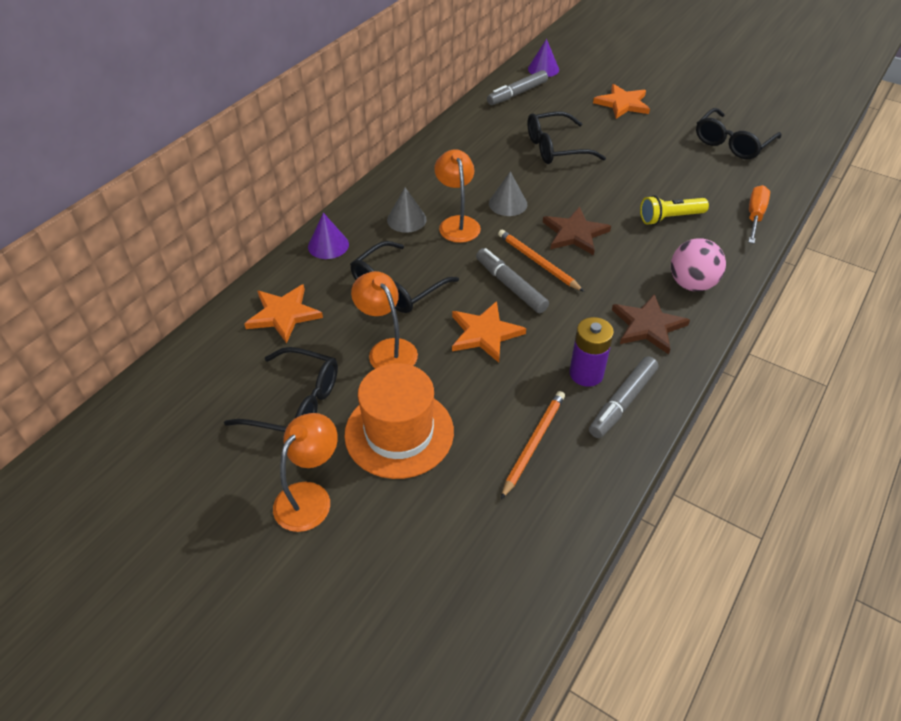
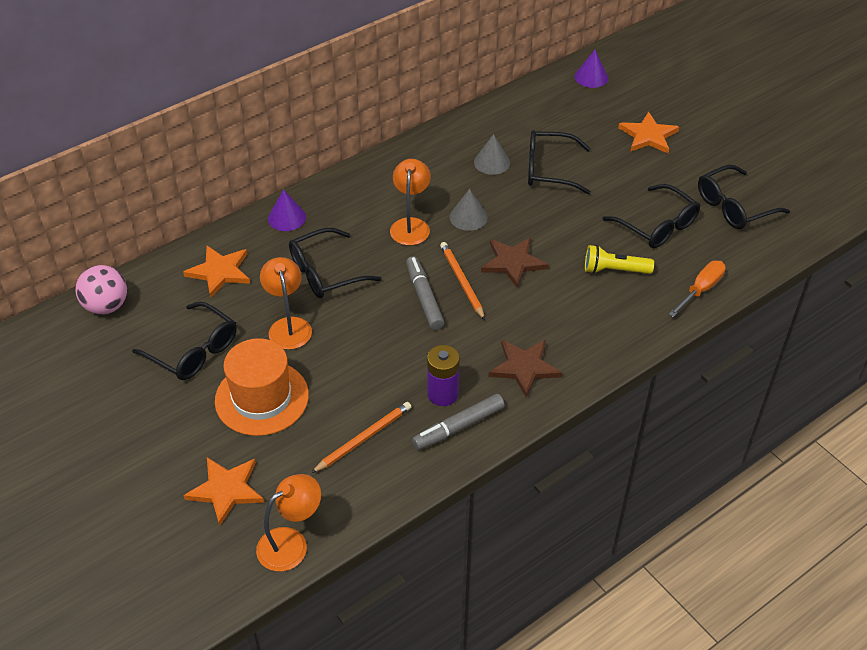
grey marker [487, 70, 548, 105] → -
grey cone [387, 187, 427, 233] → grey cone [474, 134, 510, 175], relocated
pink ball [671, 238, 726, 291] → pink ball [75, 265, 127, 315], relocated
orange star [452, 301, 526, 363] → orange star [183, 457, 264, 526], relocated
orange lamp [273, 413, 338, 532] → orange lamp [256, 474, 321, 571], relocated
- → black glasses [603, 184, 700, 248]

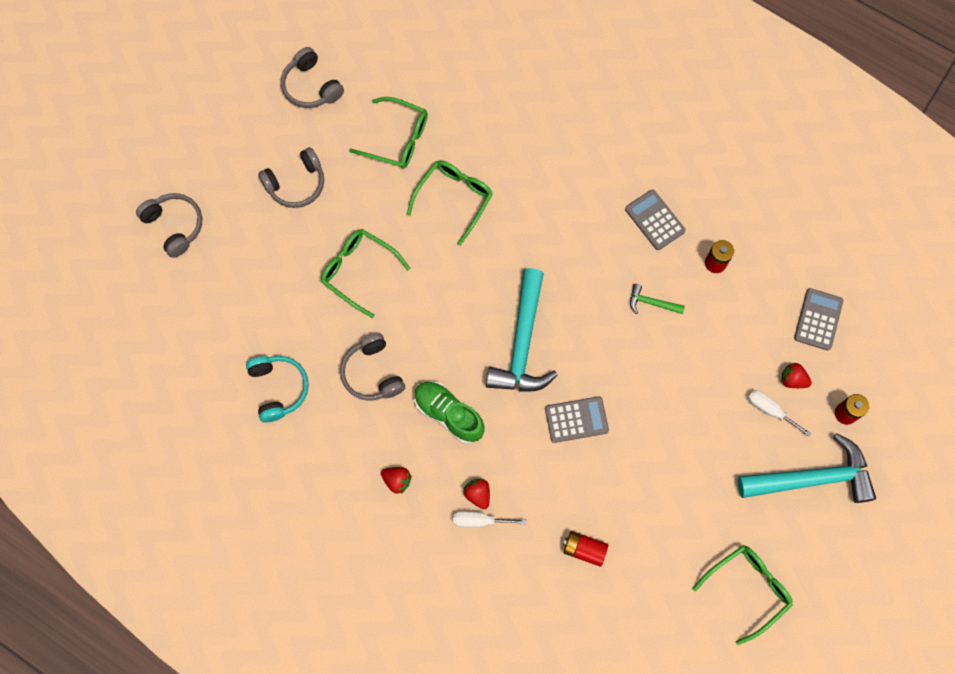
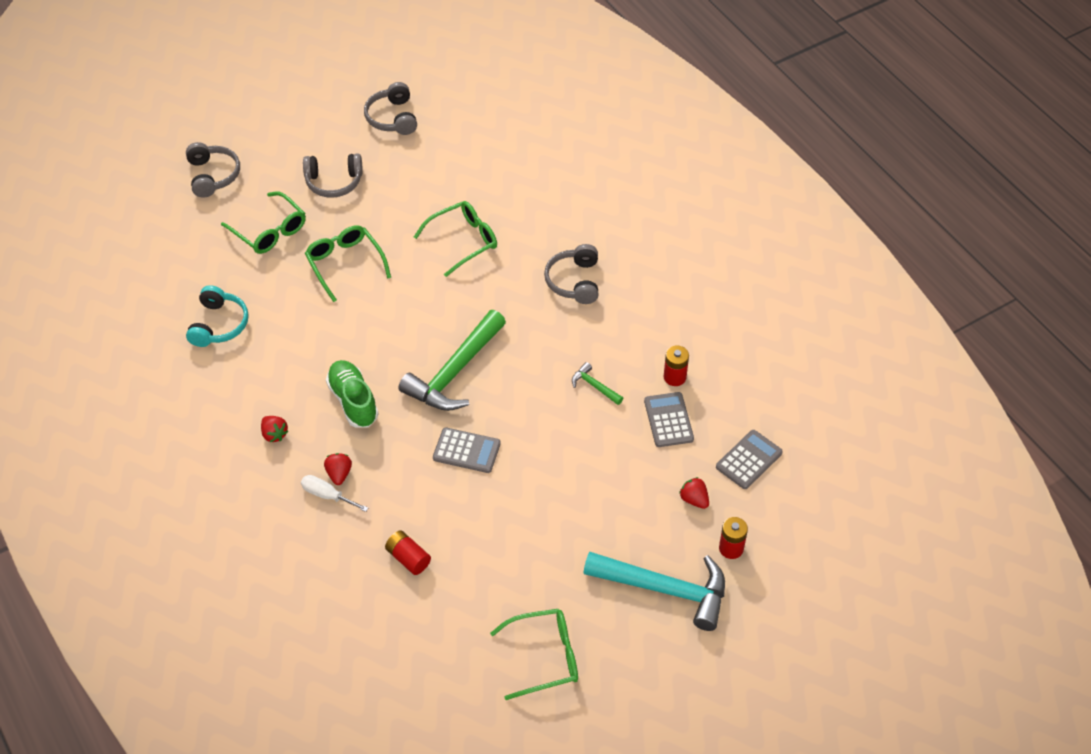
green glasses [349, 97, 428, 169] → green glasses [221, 191, 306, 254], relocated
grey calculator [625, 189, 686, 250] → grey calculator [644, 392, 694, 447], relocated
turquoise hammer [486, 268, 558, 392] → green hammer [399, 310, 506, 411]
grey headphones [340, 333, 405, 401] → grey headphones [544, 244, 598, 304], relocated
white screwdriver [748, 390, 812, 437] → -

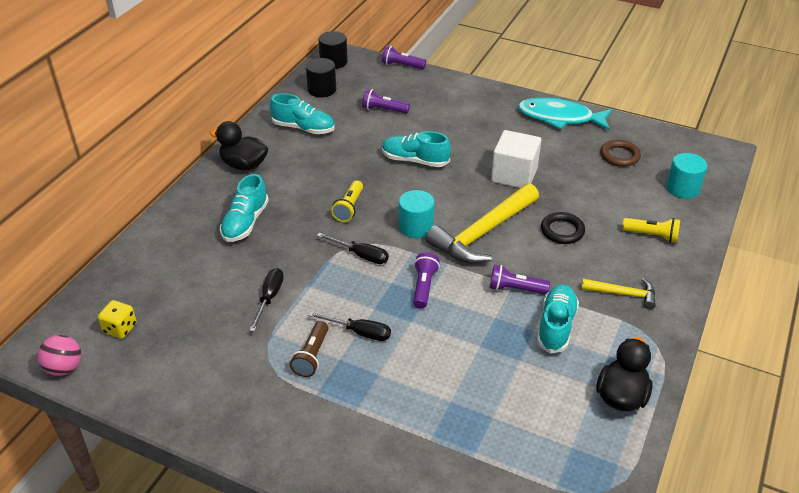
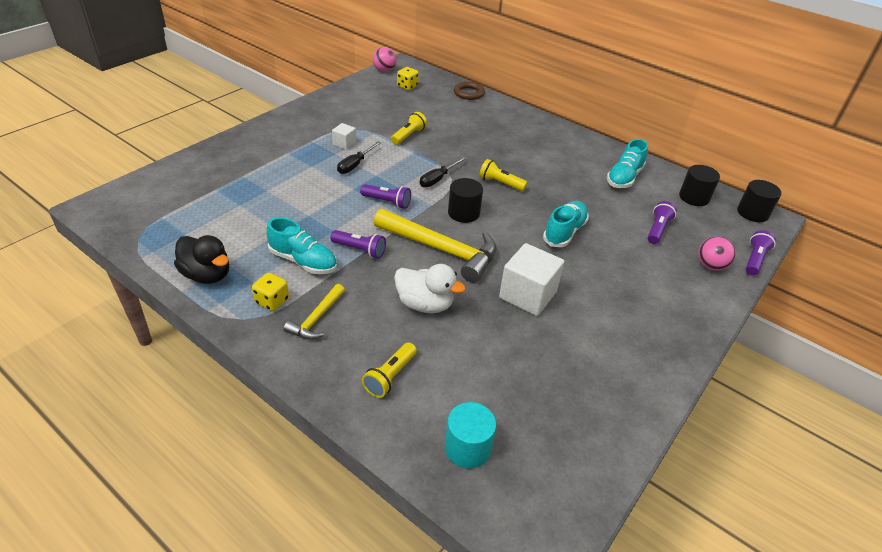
turquoise fish [518, 98, 612, 131] → -
black duck [209, 121, 268, 170] → -
brown ring [600, 140, 641, 167] → brown ring [454, 82, 485, 100], relocated
turquoise shoe [220, 174, 269, 242] → -
yellow hammer [426, 183, 539, 264] → yellow hammer [374, 209, 496, 283], 150 degrees clockwise
turquoise cylinder [399, 190, 434, 238] → black cylinder [448, 178, 483, 223]
black ring [541, 212, 585, 244] → white duck [394, 264, 466, 313]
purple flashlight [490, 265, 550, 294] → purple flashlight [330, 230, 386, 259], 90 degrees clockwise
black screwdriver [249, 268, 284, 332] → yellow flashlight [391, 112, 427, 145]
brown flashlight [290, 321, 329, 377] → white cube [332, 123, 356, 150]
- → pink ball [698, 236, 736, 271]
- → yellow dice [252, 273, 289, 311]

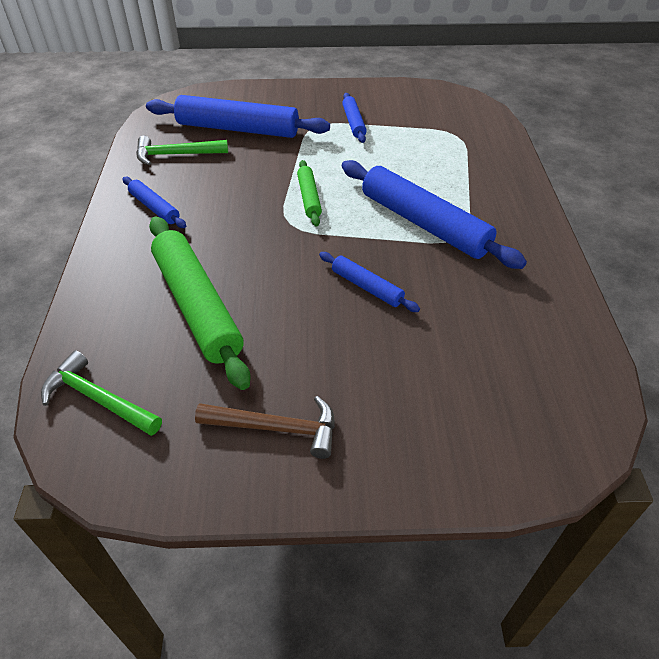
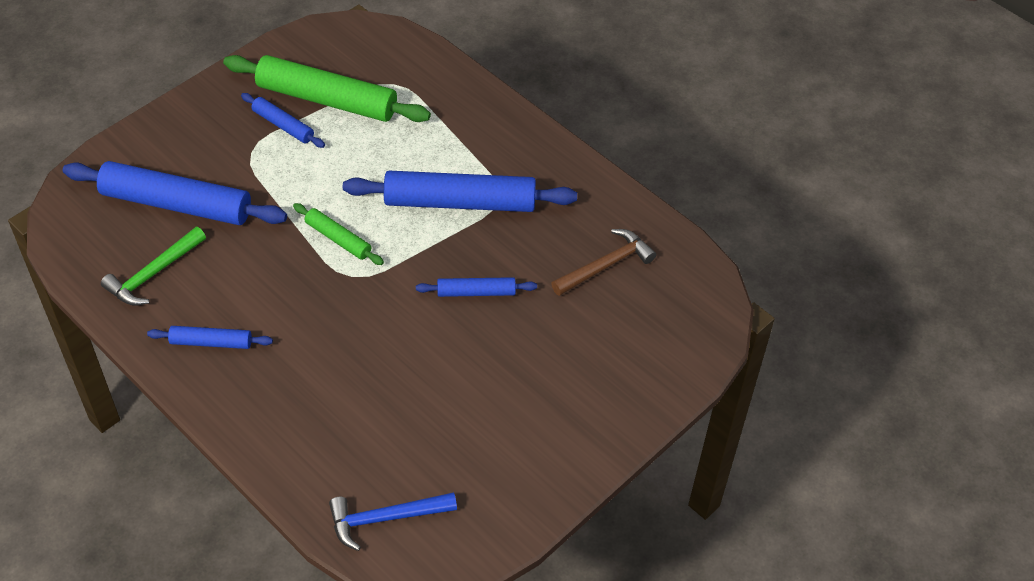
blue rolling pin [146, 95, 330, 138] → blue rolling pin [63, 161, 287, 225], 45 degrees clockwise
green rolling pin [149, 217, 250, 390] → green rolling pin [223, 55, 431, 122], relocated
green hammer [41, 350, 162, 436] → blue hammer [329, 492, 457, 551]
brown hammer [195, 396, 335, 459] → brown hammer [551, 229, 656, 296], relocated

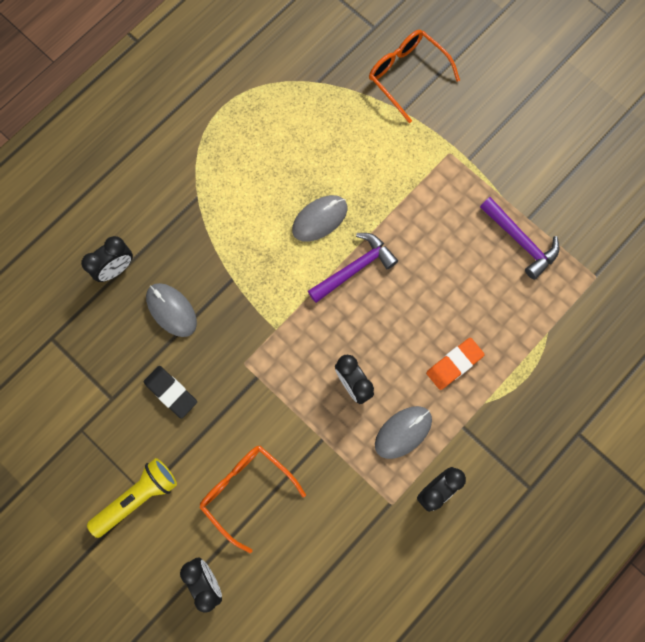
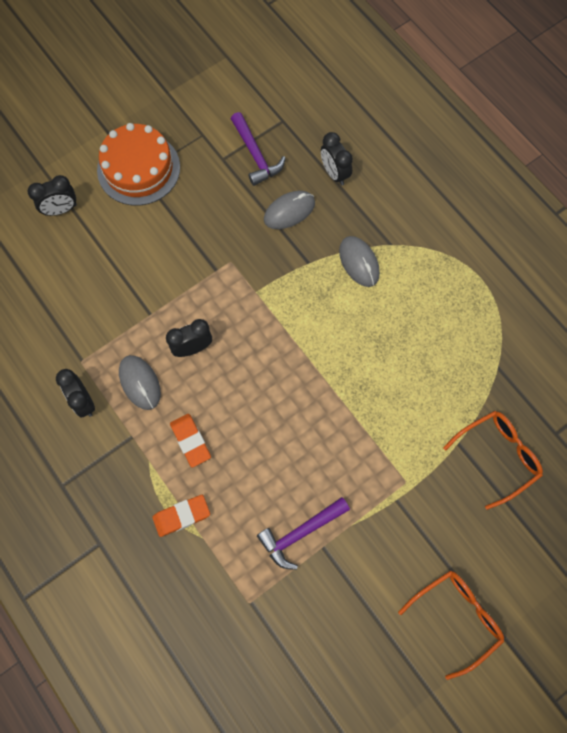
grey mouse [292, 195, 347, 241] → grey mouse [339, 236, 380, 287], relocated
purple hammer [308, 233, 398, 303] → purple hammer [231, 112, 285, 186], relocated
black eraser [144, 366, 197, 419] → -
orange glasses [199, 446, 306, 553] → orange glasses [398, 571, 504, 680], relocated
yellow flashlight [87, 458, 177, 538] → orange cake [97, 123, 180, 206]
- → orange eraser [153, 495, 210, 537]

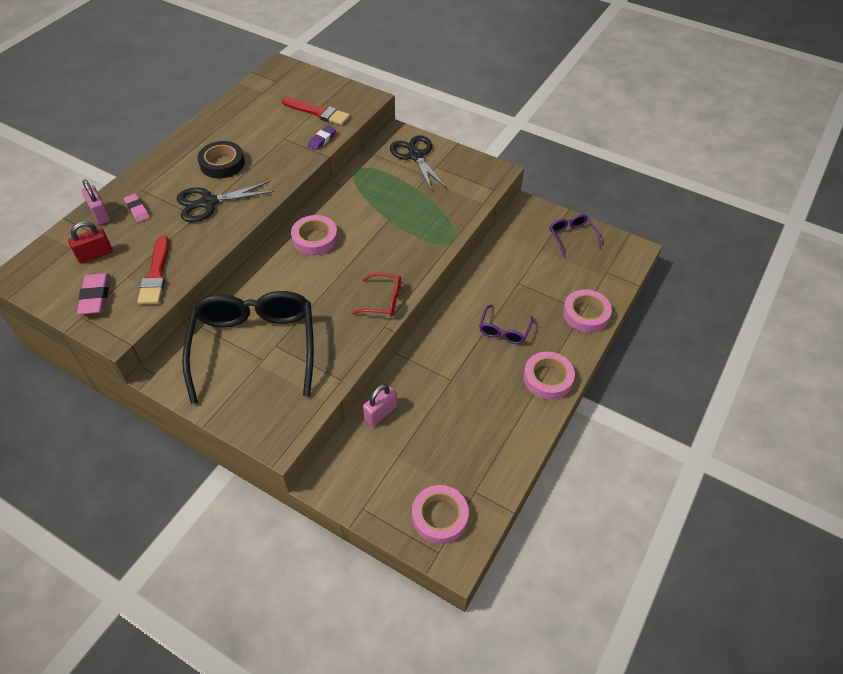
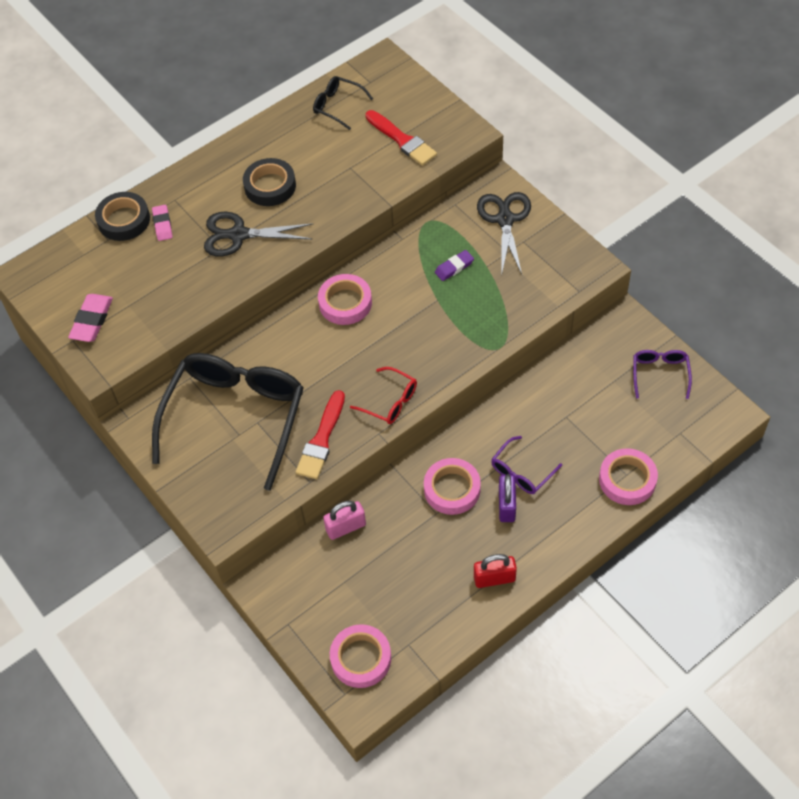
purple eraser [308, 126, 336, 150] → purple eraser [435, 250, 474, 281], relocated
pink padlock [82, 180, 110, 224] → black tape [95, 192, 150, 241]
red padlock [68, 221, 113, 263] → red padlock [474, 554, 517, 588], relocated
red brush [137, 236, 169, 305] → red brush [296, 390, 345, 479], relocated
pink tape [523, 352, 575, 400] → pink tape [424, 458, 481, 515], relocated
- → black glasses [313, 76, 373, 130]
- → purple padlock [499, 474, 516, 522]

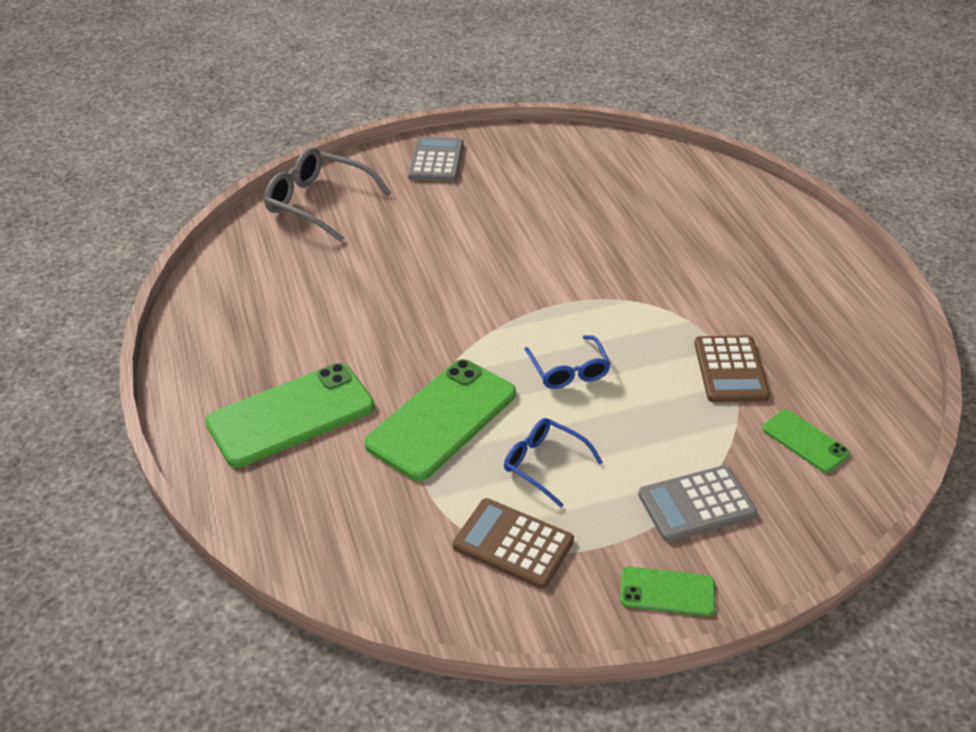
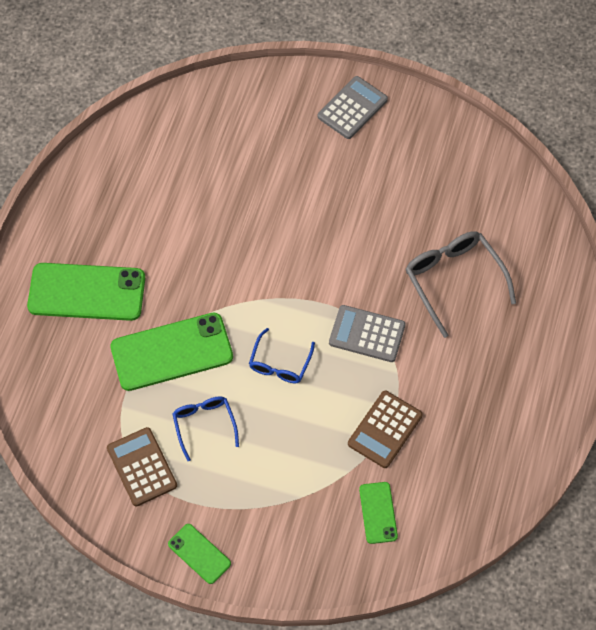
grey glasses [264, 148, 391, 242] → grey glasses [405, 231, 516, 338], relocated
grey calculator [638, 465, 757, 542] → grey calculator [329, 305, 406, 362], relocated

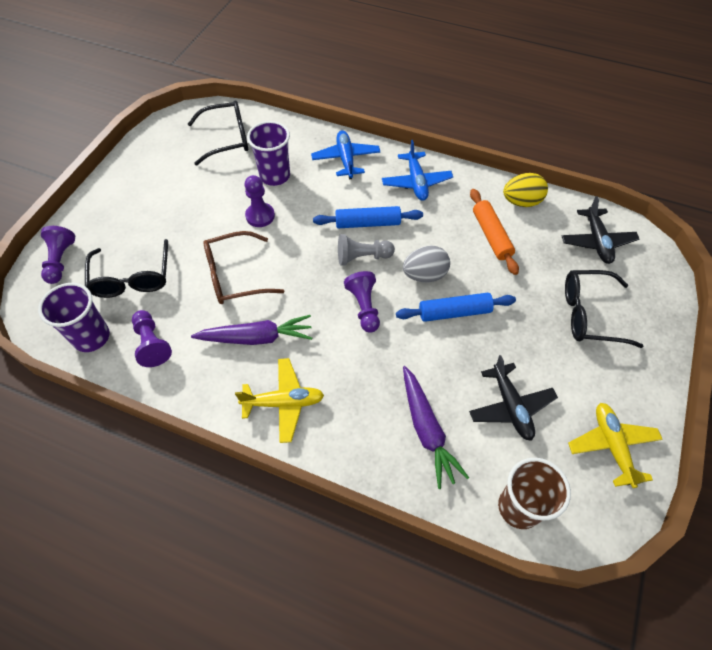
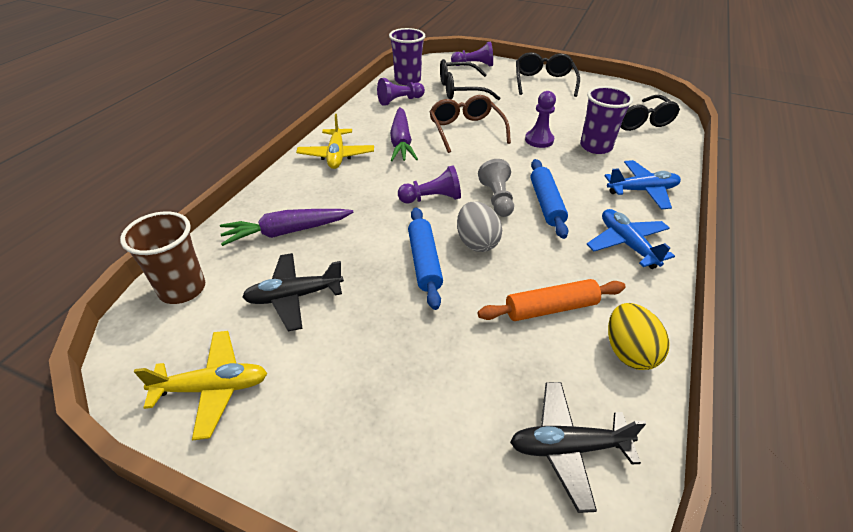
blue plane [382, 140, 453, 201] → blue plane [587, 209, 675, 269], 75 degrees clockwise
black glasses [565, 270, 643, 348] → black glasses [516, 52, 580, 97], relocated

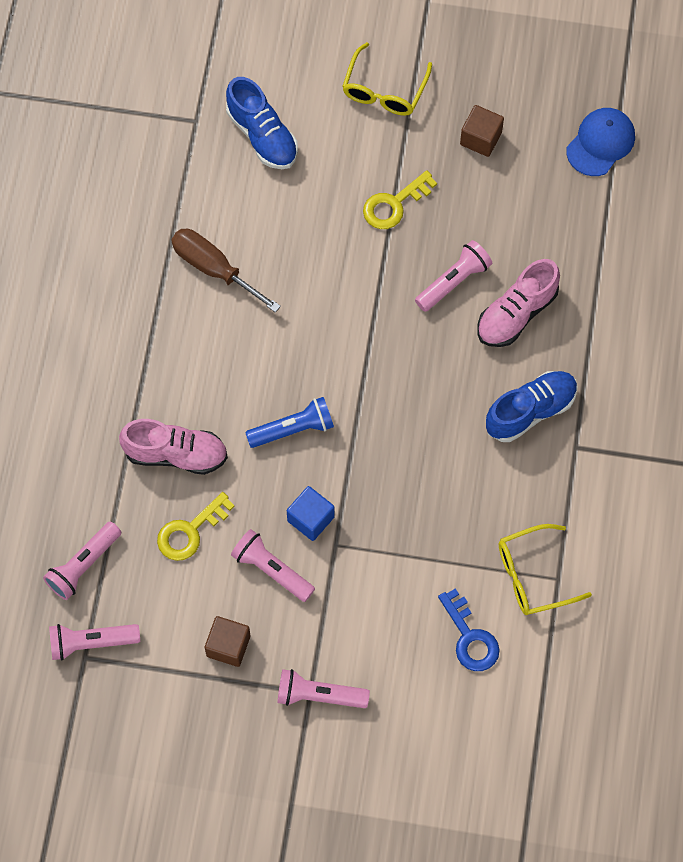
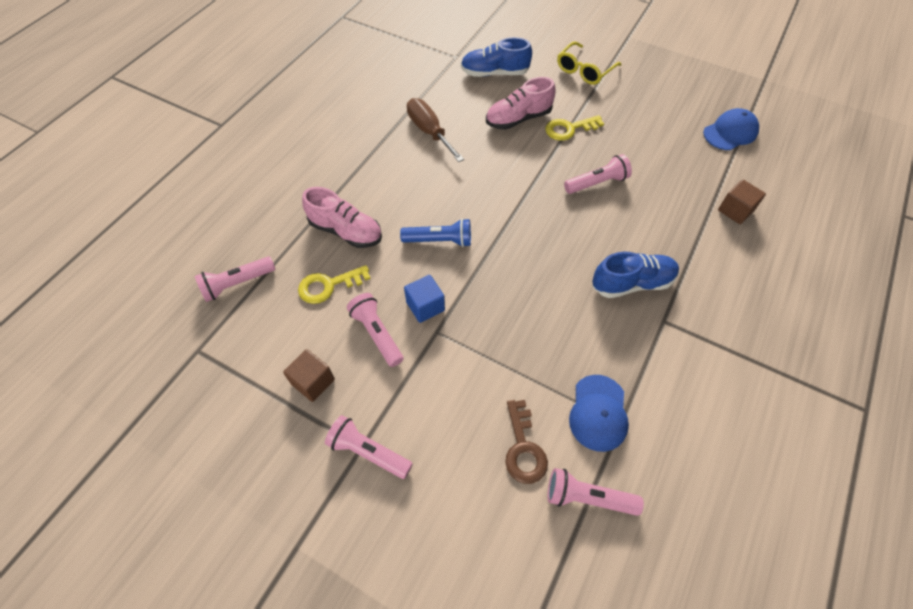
blue shoe [226, 77, 298, 169] → blue shoe [461, 37, 532, 77], 105 degrees clockwise
brown cube [460, 105, 504, 157] → brown cube [718, 180, 766, 224], relocated
pink shoe [477, 259, 560, 347] → pink shoe [486, 77, 556, 130], relocated
yellow glasses [499, 524, 592, 615] → blue cap [569, 375, 629, 452]
blue key [438, 588, 500, 671] → brown key [505, 400, 548, 484]
pink flashlight [49, 624, 140, 660] → pink flashlight [548, 468, 644, 516], relocated

